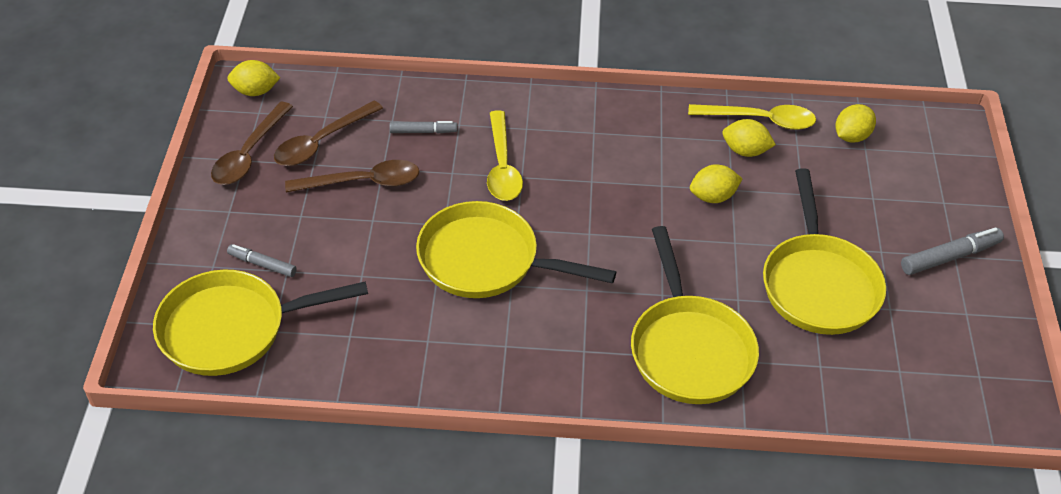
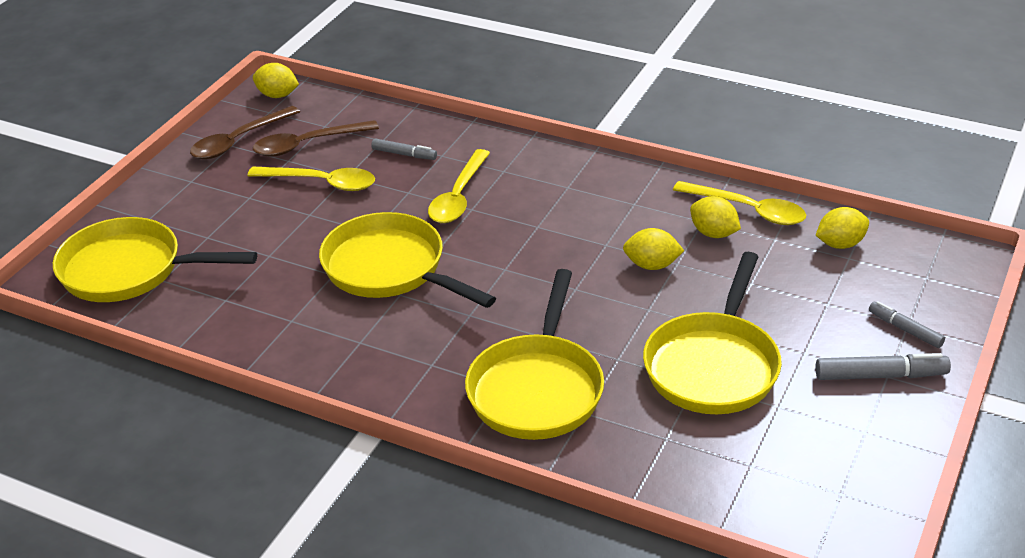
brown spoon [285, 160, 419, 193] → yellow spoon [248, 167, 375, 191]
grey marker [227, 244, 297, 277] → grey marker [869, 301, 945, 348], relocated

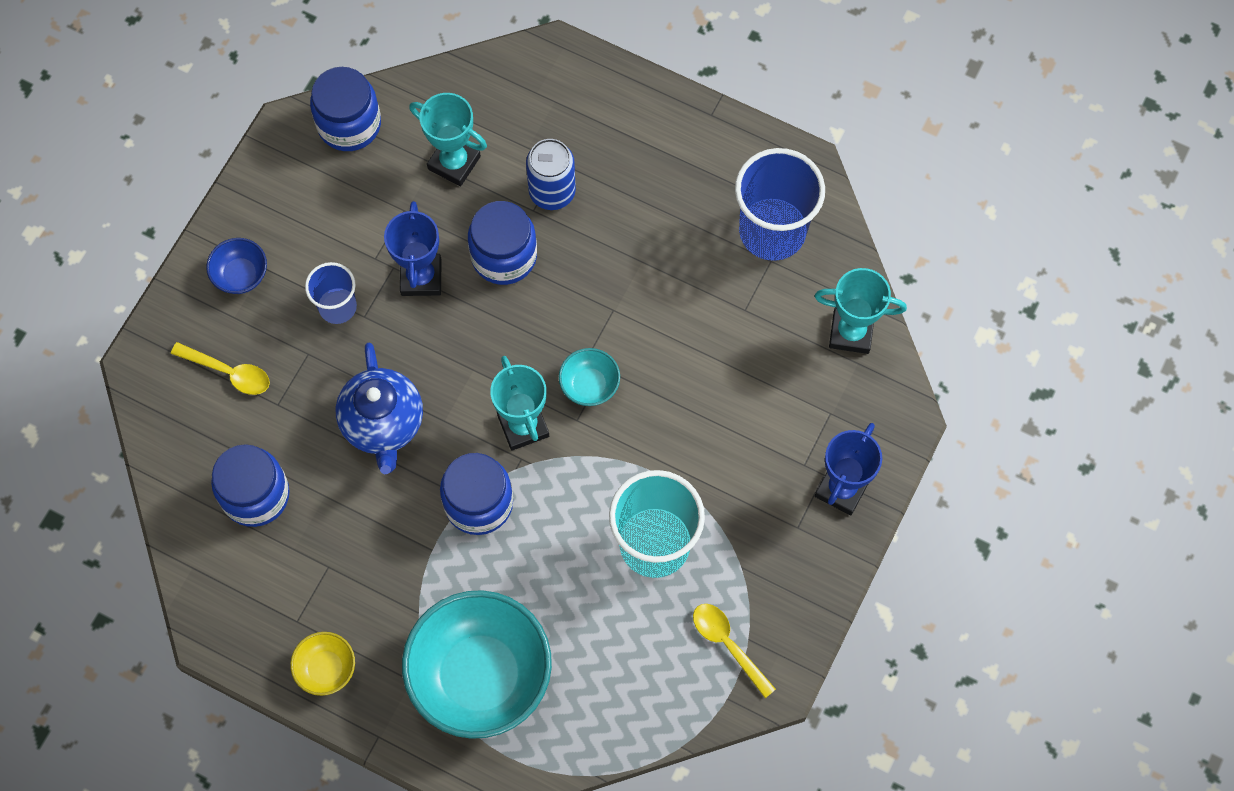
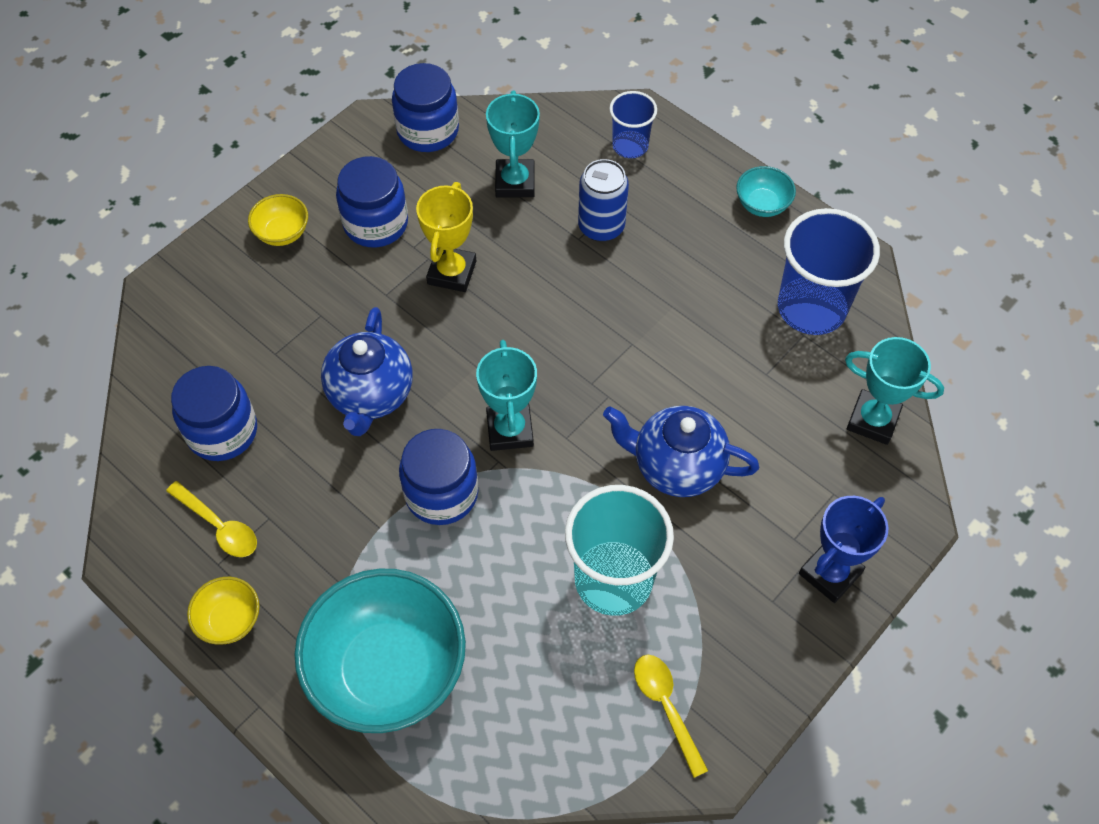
turquoise trophy [409, 93, 487, 186] → turquoise trophy [486, 90, 540, 197], 45 degrees clockwise
blue trophy [384, 201, 442, 296] → yellow trophy [416, 182, 476, 292]
blue jar [468, 201, 537, 285] → blue jar [336, 156, 408, 247], relocated
blue bowl [206, 238, 267, 294] → yellow bowl [248, 194, 308, 246]
blue cup [305, 262, 357, 324] → blue cup [609, 91, 657, 158], relocated
yellow spoon [171, 342, 270, 395] → yellow spoon [166, 481, 257, 557], relocated
turquoise bowl [559, 348, 620, 406] → turquoise bowl [736, 166, 796, 217], relocated
- → blue teapot [603, 406, 759, 497]

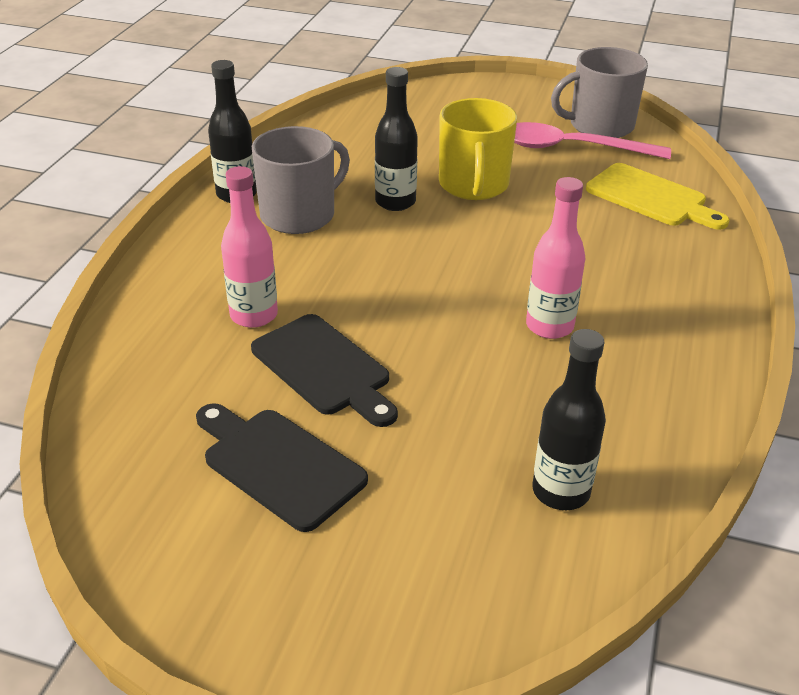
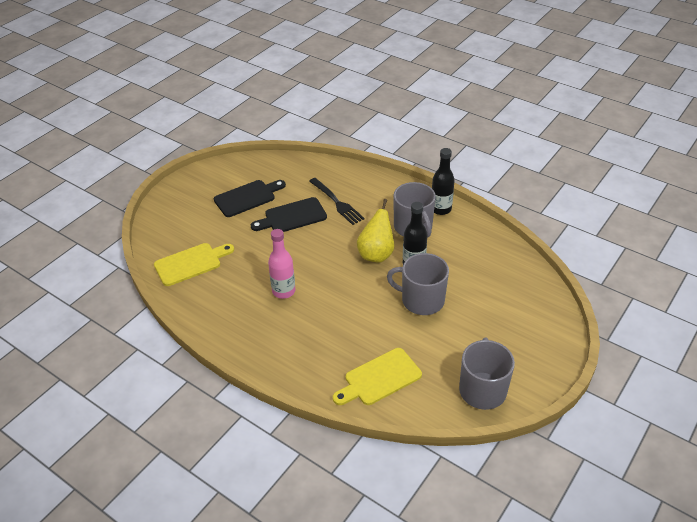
yellow mug [439, 98, 517, 200] → grey mug [387, 253, 449, 315]
pink spoon [514, 122, 671, 159] → -
pink bottle [221, 166, 278, 328] → black fork [309, 178, 365, 225]
black bottle [533, 329, 606, 510] → yellow cutting board [154, 243, 234, 286]
- → yellow pear [357, 199, 394, 263]

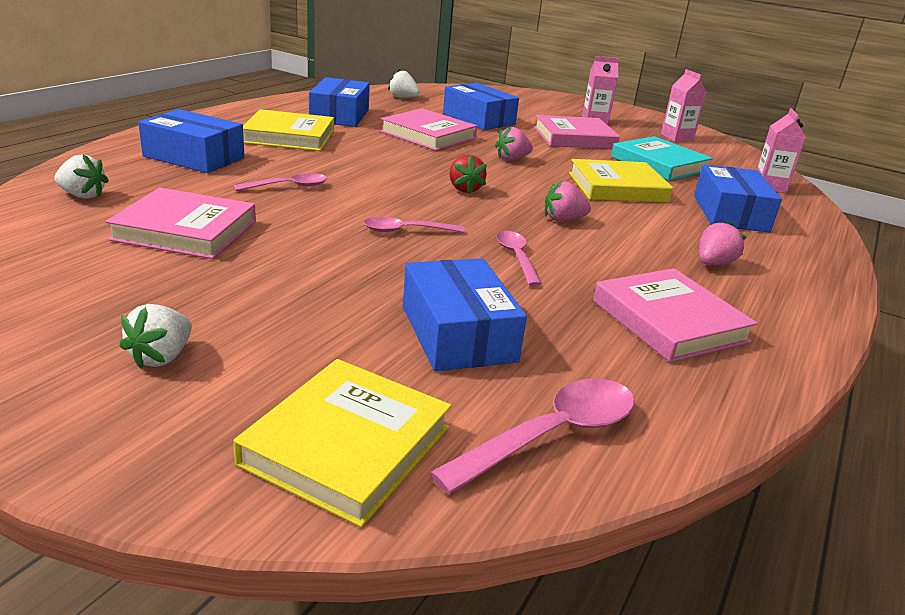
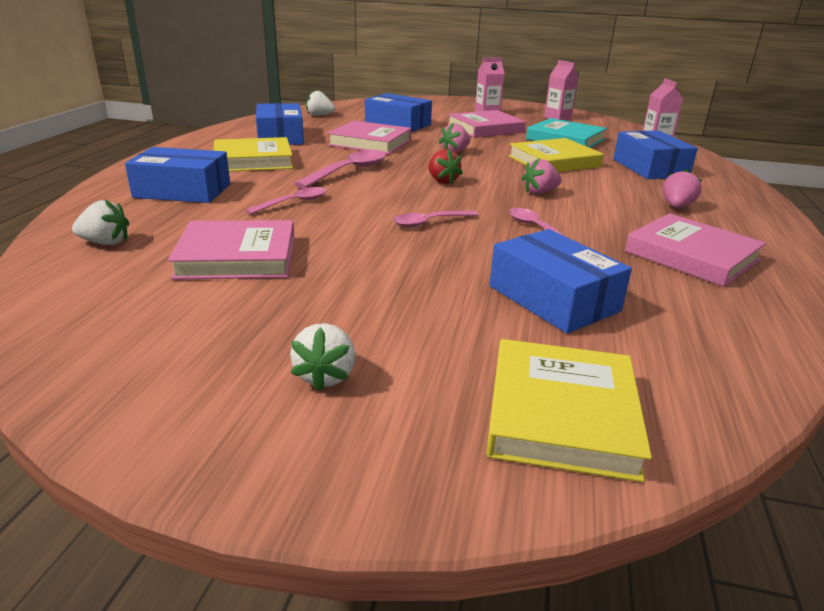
pink spoon [429, 378, 635, 494] → pink spoon [294, 150, 386, 189], relocated

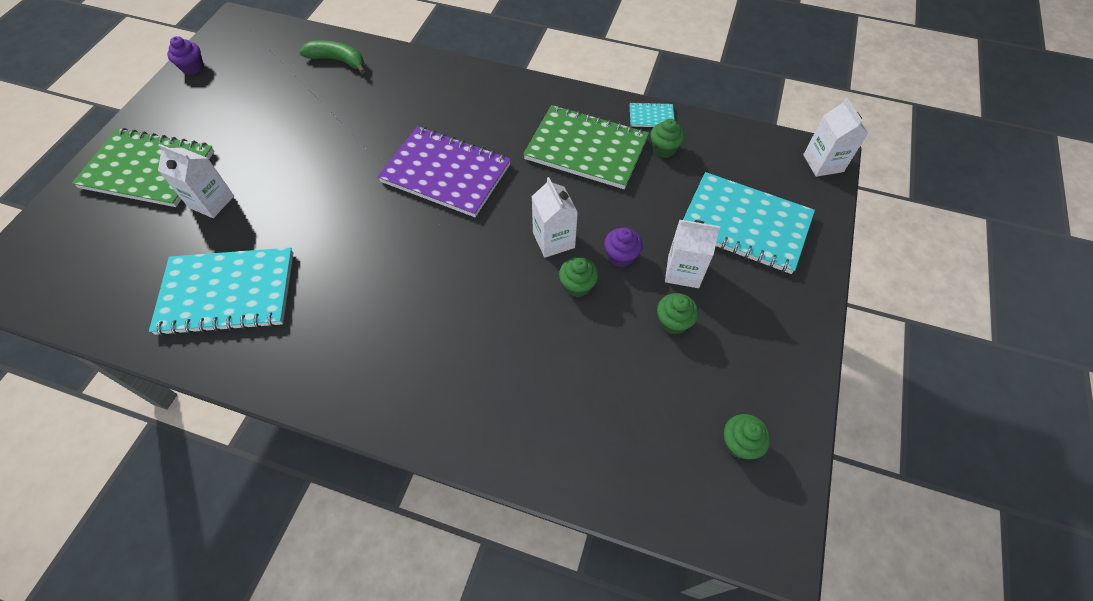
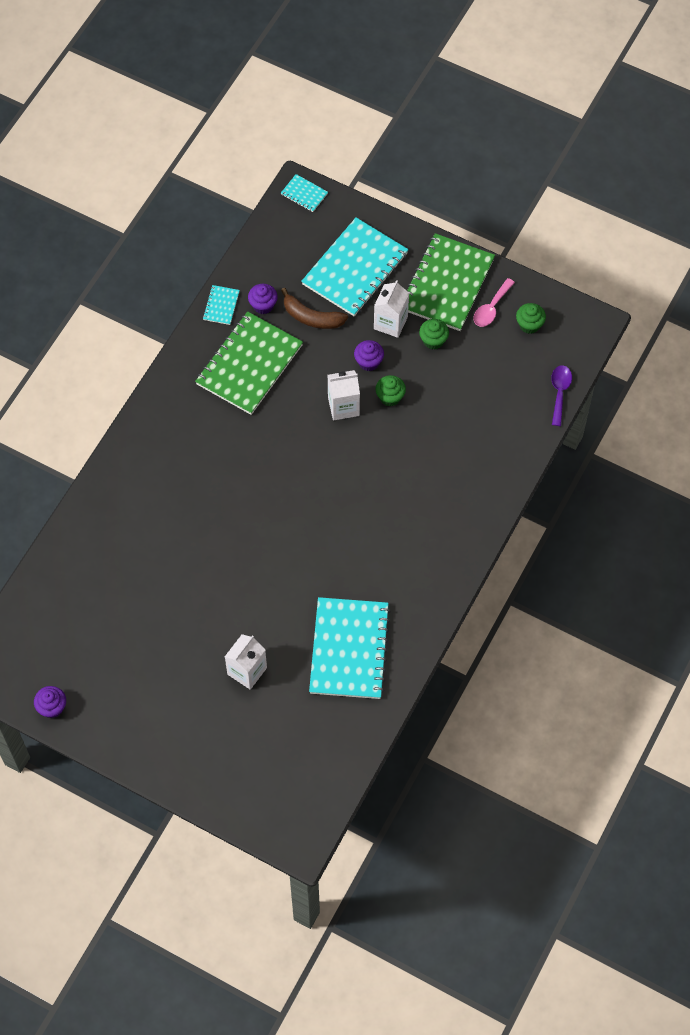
green banana [299, 40, 365, 74] → -
white carton [803, 98, 869, 177] → turquoise notebook [281, 174, 328, 212]
green cupcake [650, 119, 685, 158] → purple cupcake [248, 284, 278, 314]
purple notebook [377, 126, 511, 217] → -
green notebook [72, 128, 215, 207] → green notebook [407, 233, 495, 331], relocated
- → pink spoon [473, 278, 515, 327]
- → brown banana [281, 288, 348, 329]
- → purple spoon [551, 365, 572, 426]

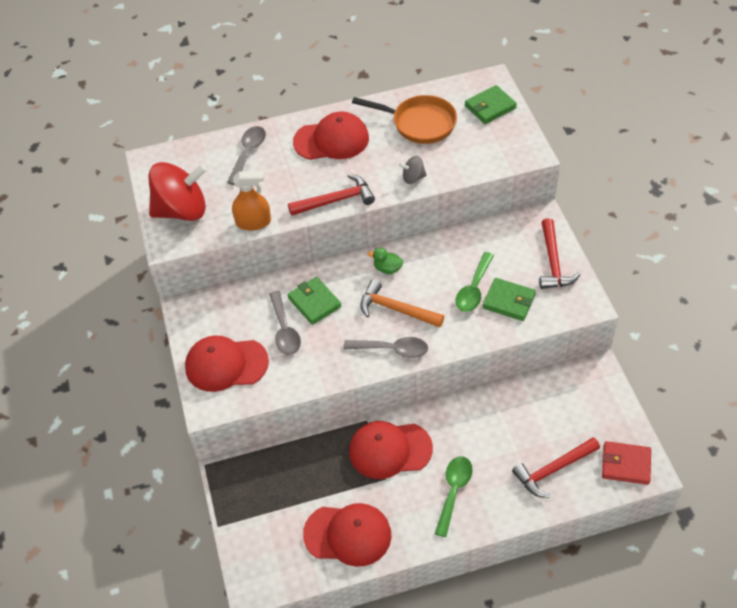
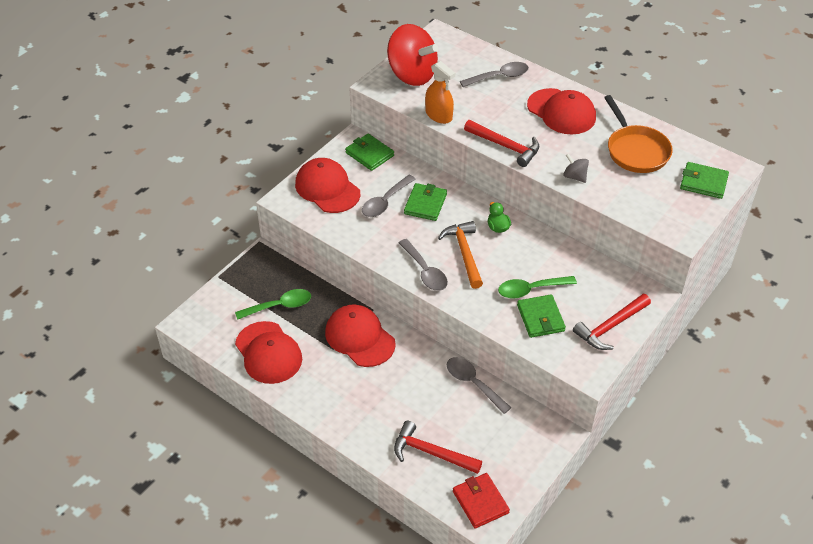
green spoon [435, 456, 473, 537] → green spoon [235, 289, 311, 320], relocated
- → green wallet [345, 134, 394, 171]
- → grey spoon [447, 357, 511, 414]

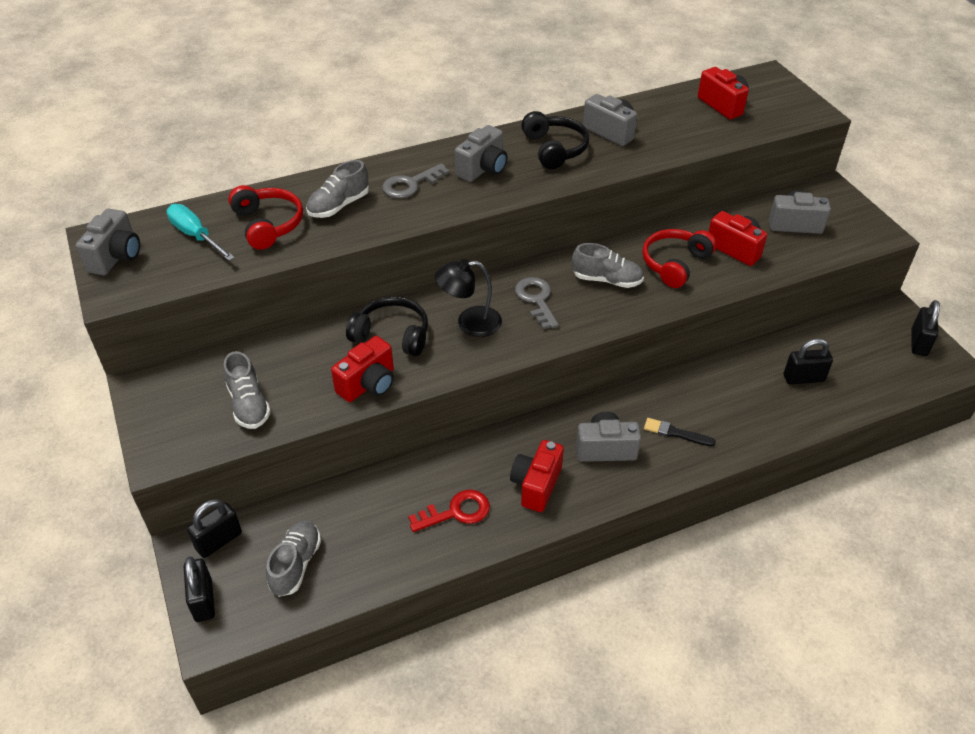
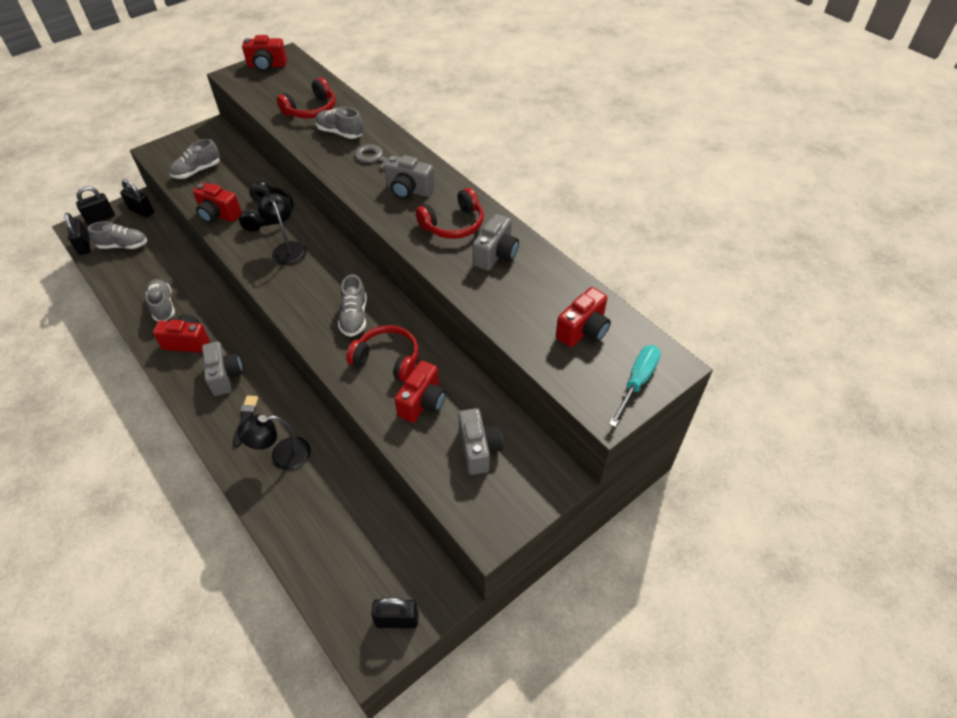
black headphones [521, 111, 589, 169] → red headphones [415, 188, 484, 239]
turquoise screwdriver [166, 204, 235, 261] → turquoise screwdriver [609, 345, 661, 427], relocated
grey camera [76, 208, 140, 275] → red camera [242, 35, 287, 71]
grey key [515, 277, 559, 329] → -
black padlock [784, 338, 833, 385] → black padlock [64, 213, 90, 255], relocated
red key [408, 490, 490, 532] → grey shoe [146, 279, 175, 321]
- → black lamp [238, 415, 311, 470]

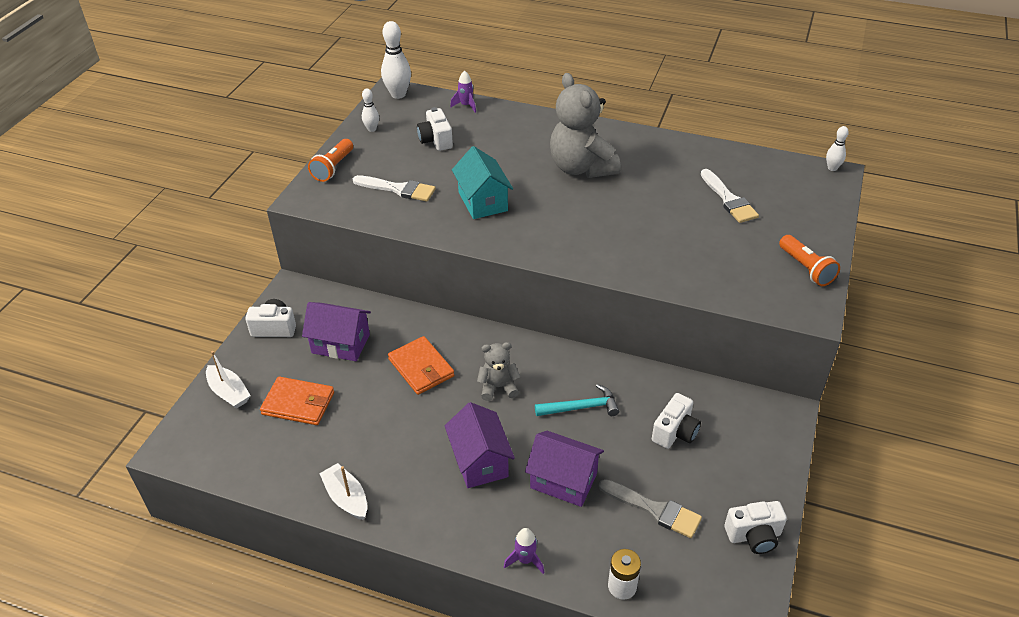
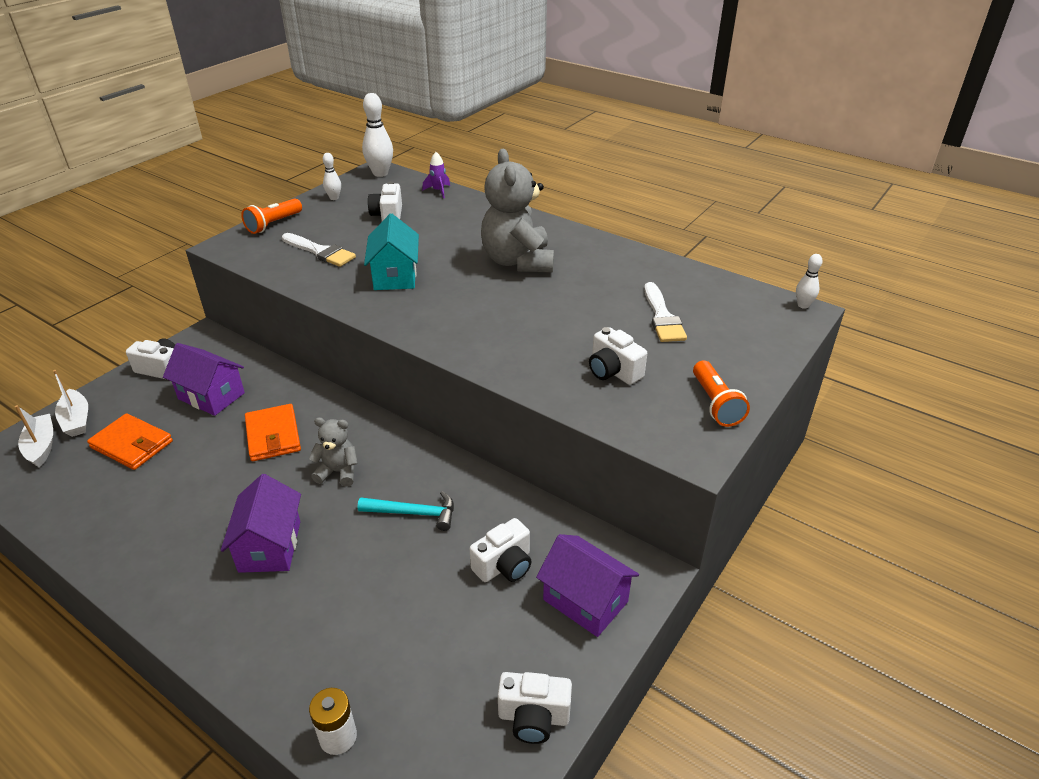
purple house [525, 431, 604, 507] → purple house [536, 534, 639, 637], relocated
white boat [319, 463, 367, 520] → white boat [15, 405, 53, 468], relocated
grey brush [599, 479, 702, 538] → -
purple rocket [504, 528, 544, 574] → -
- → white camera [589, 327, 647, 385]

